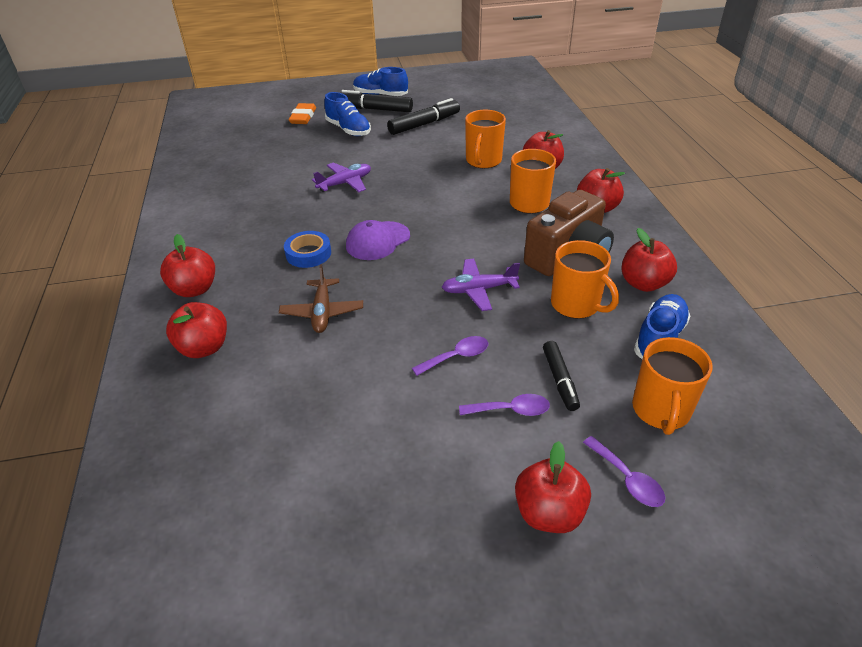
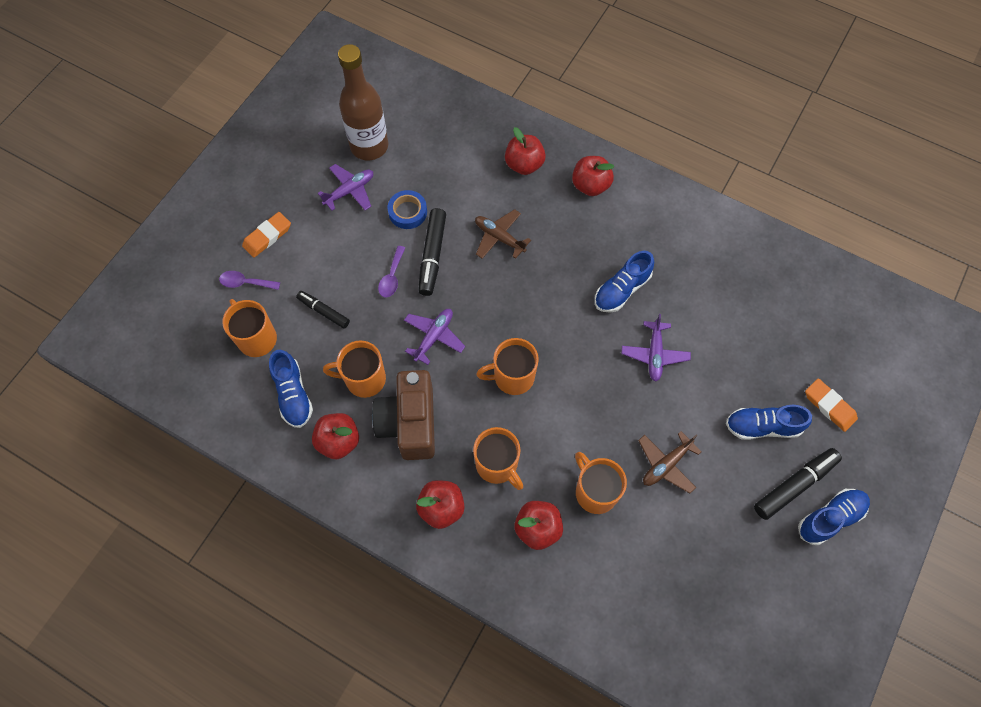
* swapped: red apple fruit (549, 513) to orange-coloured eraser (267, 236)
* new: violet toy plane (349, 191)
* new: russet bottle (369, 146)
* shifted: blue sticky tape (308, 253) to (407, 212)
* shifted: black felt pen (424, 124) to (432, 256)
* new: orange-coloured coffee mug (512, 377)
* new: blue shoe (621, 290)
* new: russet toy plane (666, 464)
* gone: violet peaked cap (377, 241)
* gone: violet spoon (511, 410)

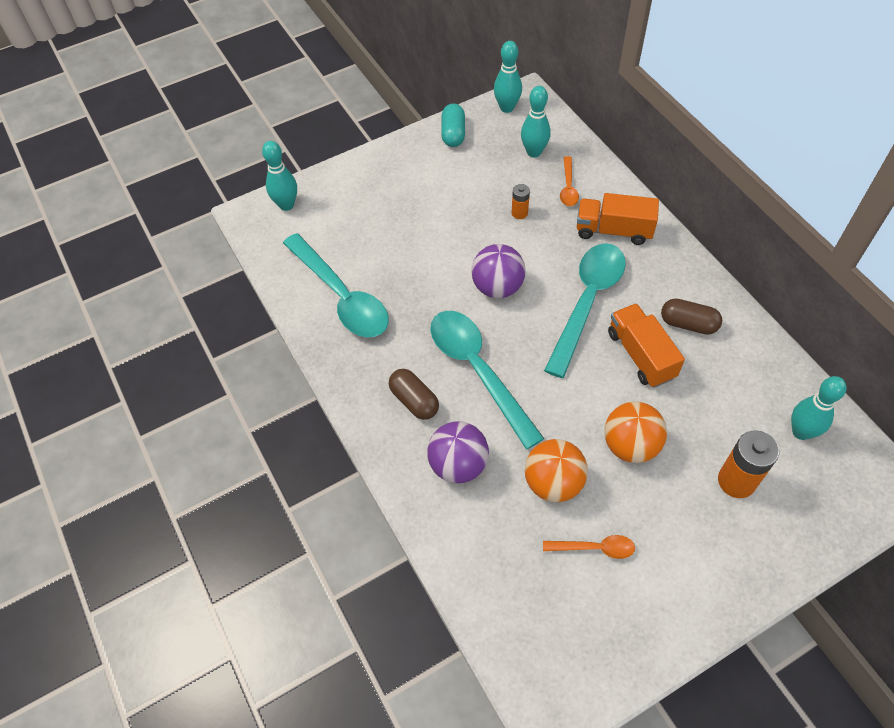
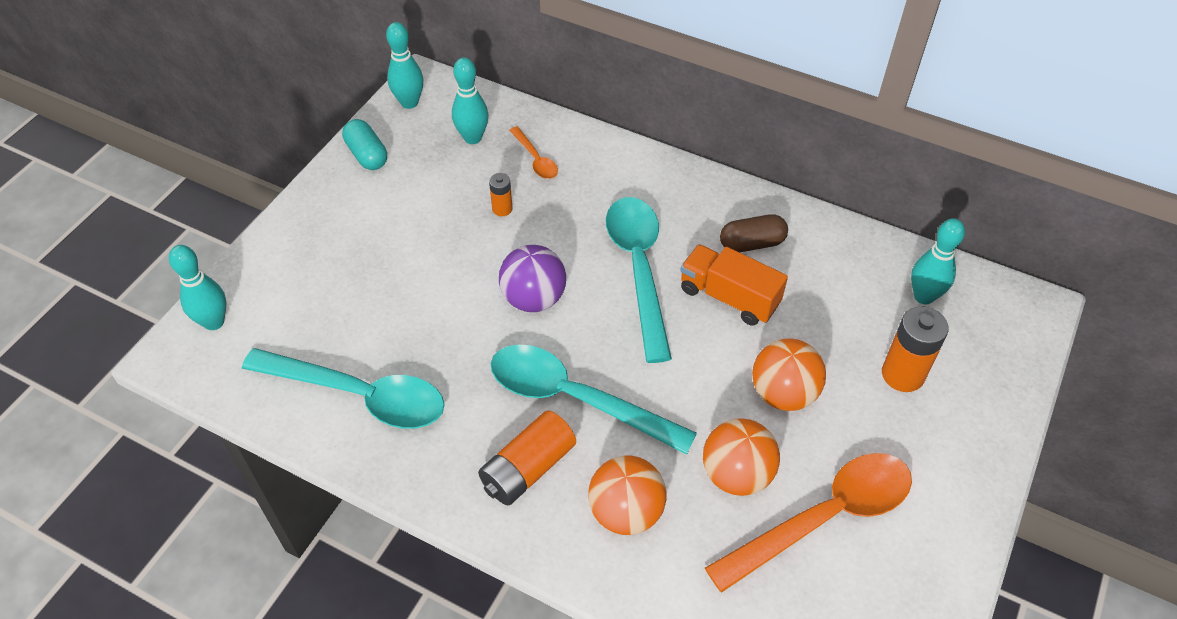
* swapped: russet pill shape (414, 401) to orange-coloured battery (528, 469)
* repainted: violet sphere (458, 465) to orange-coloured sphere (626, 512)
* scaled: orange-coloured spoon (594, 548) = (823, 518) x2.15
* gone: orange-coloured truck (613, 230)

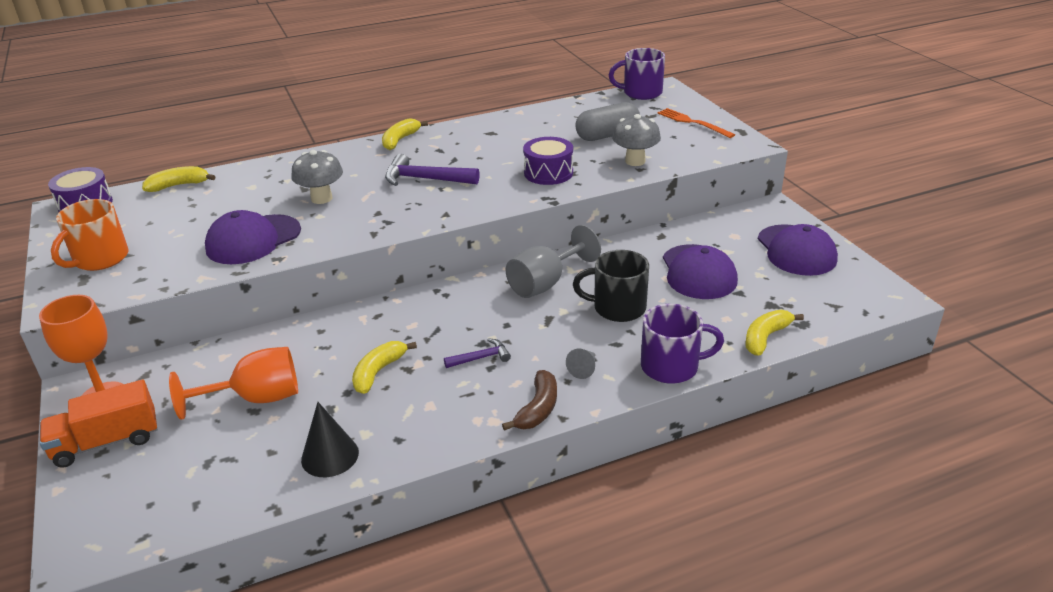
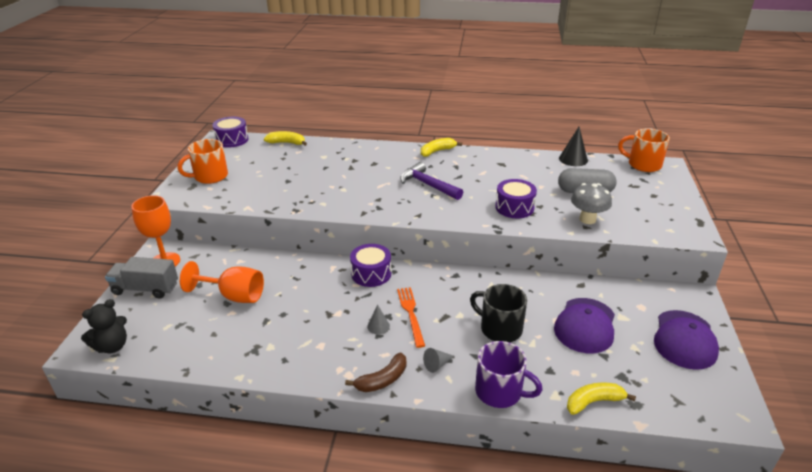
* new: black teddy bear (112, 346)
* repainted: orange-coloured truck (106, 442) to gray truck (145, 289)
* new: violet snare drum (371, 274)
* swapped: violet hammer (481, 358) to gray cone shape (378, 326)
* shifted: orange-coloured fork (693, 123) to (411, 314)
* shifted: black cone shape (330, 456) to (573, 159)
* repainted: violet coffee mug (641, 93) to orange-coloured coffee mug (643, 164)
* gone: violet peaked cap (253, 240)
* gone: gray mushroom (321, 198)
* gone: bright yellow banana (378, 372)
* gone: gray wine glass (545, 283)

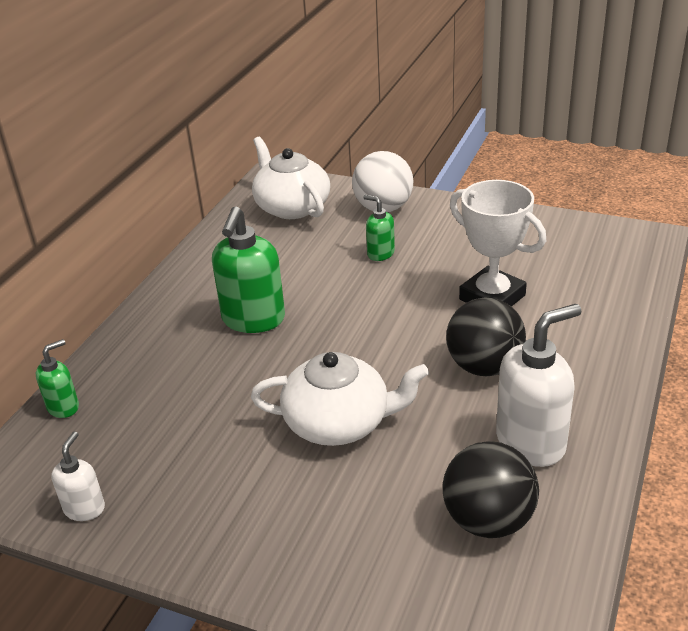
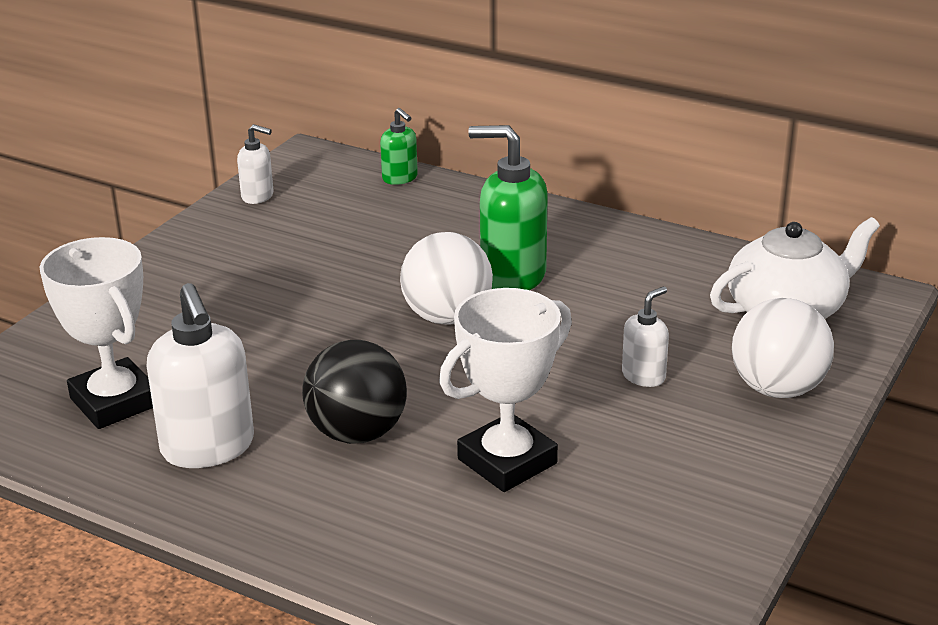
* swapped: black sphere (488, 520) to snow-white trophy (115, 402)
* new: snow-white sphere (447, 317)
* repainted: green soap dispenser (380, 253) to snow-white soap dispenser (644, 376)
* gone: snow-white china teapot (339, 423)

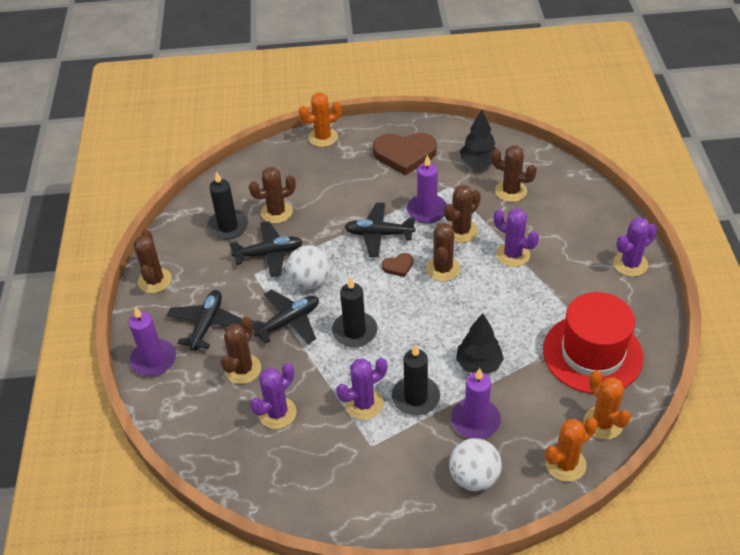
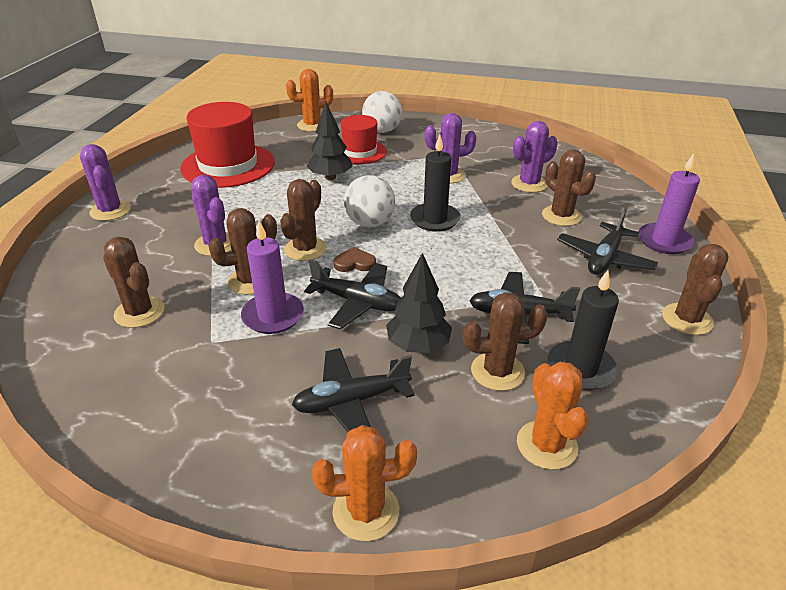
* rotated: violet cactus (630, 264) = (110, 211) 75 degrees clockwise
* shifted: black toy plane (288, 322) to (351, 401)
* swapped: violet candle (475, 420) to red hat (359, 152)
* shifted: snow-white sphere (310, 281) to (369, 223)
* shifted: black tree (478, 163) to (418, 345)
* shifted: orange-coloured cactus (603, 423) to (546, 445)
* rotated: russet cactus (243, 369) = (561, 216) 75 degrees counterclockwise
* gone: russet heart shape (404, 154)
* gone: black candle (416, 397)

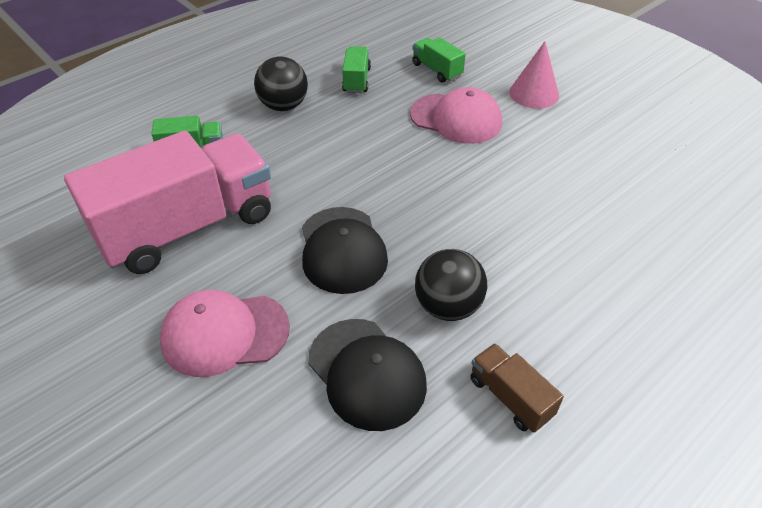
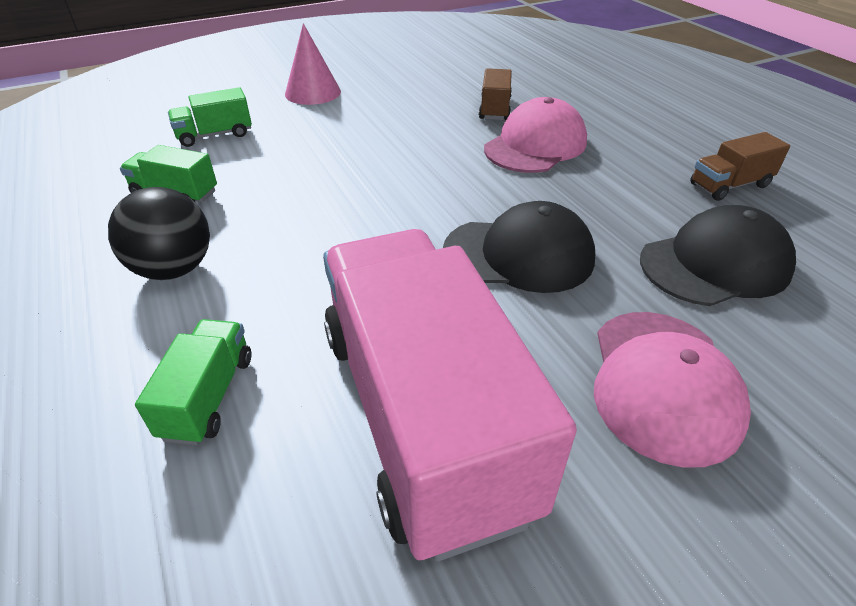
* new: russet truck (494, 109)
* shifted: pink peaked cap (456, 118) to (535, 145)
* gone: black sphere (448, 306)

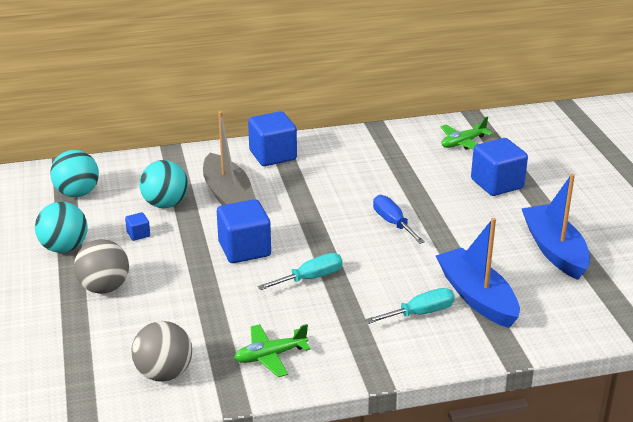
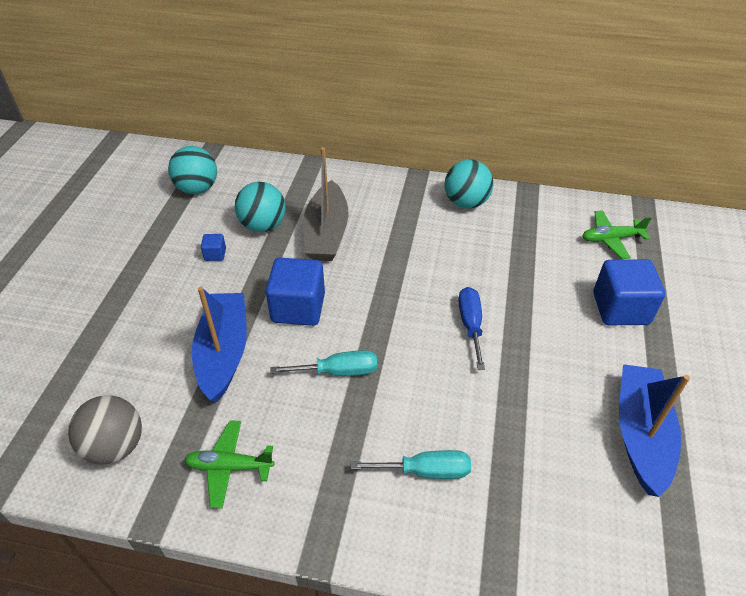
* shifted: blue toy boat (477, 297) to (224, 352)
* shifted: teal sphere (64, 248) to (466, 202)
* gone: gray sphere (104, 288)
* gone: blue cube (273, 155)

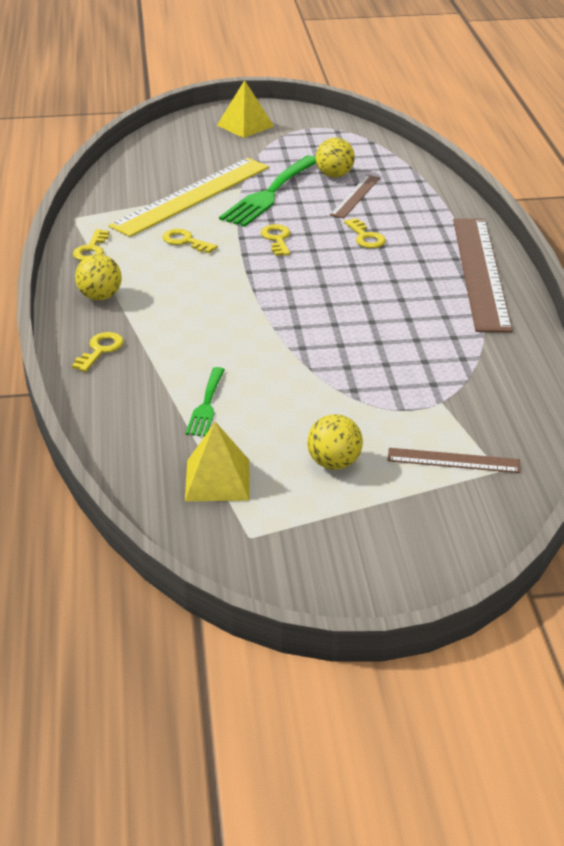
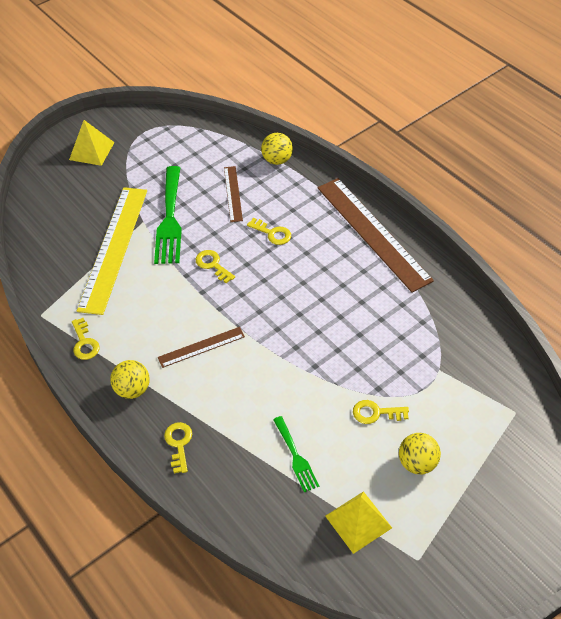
* shifted: russet measuring stick (453, 460) to (201, 347)
* shifted: bright yellow sphere (334, 175) to (277, 160)
* shifted: bright yellow latchkey (185, 241) to (376, 413)

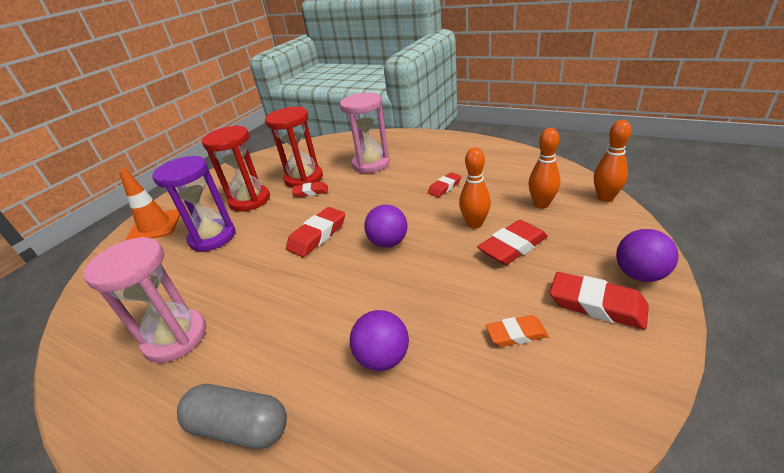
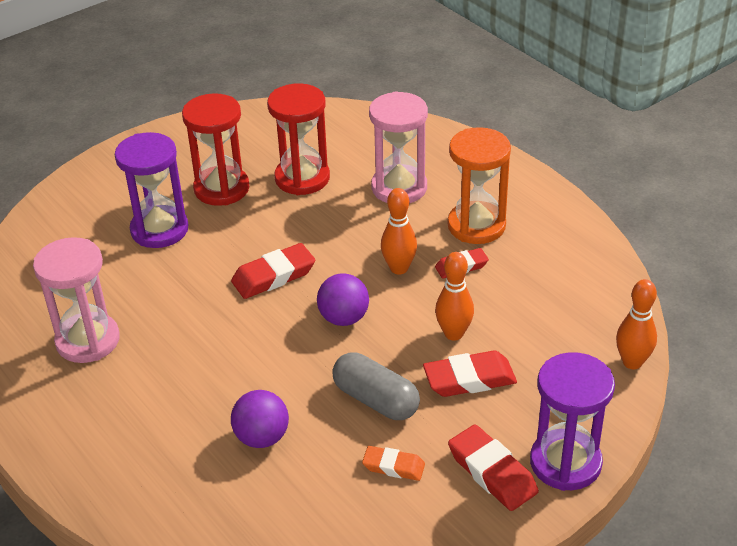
* shifted: gray pill shape (240, 427) to (376, 400)
* shifted: orange-coloured bowling pin (541, 204) to (399, 268)
* new: orange-coloured hourglass (476, 226)
* swapped: violet sphere (639, 274) to violet hourglass (565, 463)
* gone: orange-coloured safety cone (155, 226)
* gone: red eraser (311, 192)

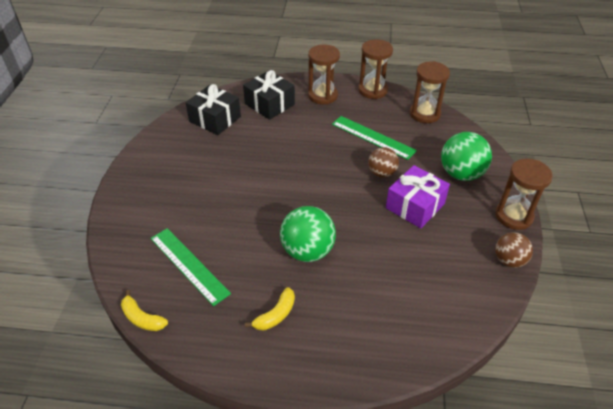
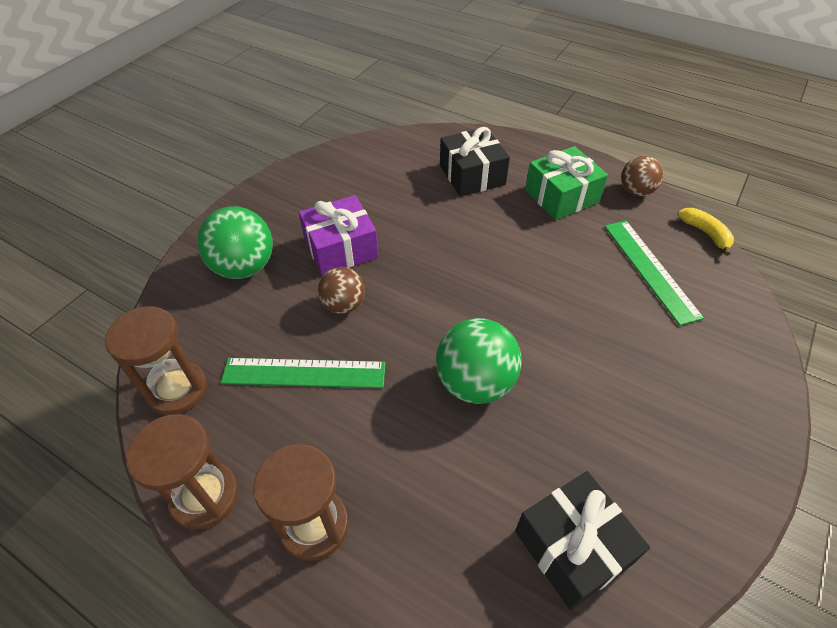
* rotated: green measuring stick (373, 137) = (304, 373) 60 degrees counterclockwise
* shifted: green sphere (307, 251) to (475, 383)
* shifted: black present (269, 104) to (472, 175)
* swapped: bright yellow banana (276, 315) to green present (561, 196)
* shifted: russet sphere (509, 260) to (636, 191)
* gone: russet hourglass (513, 216)

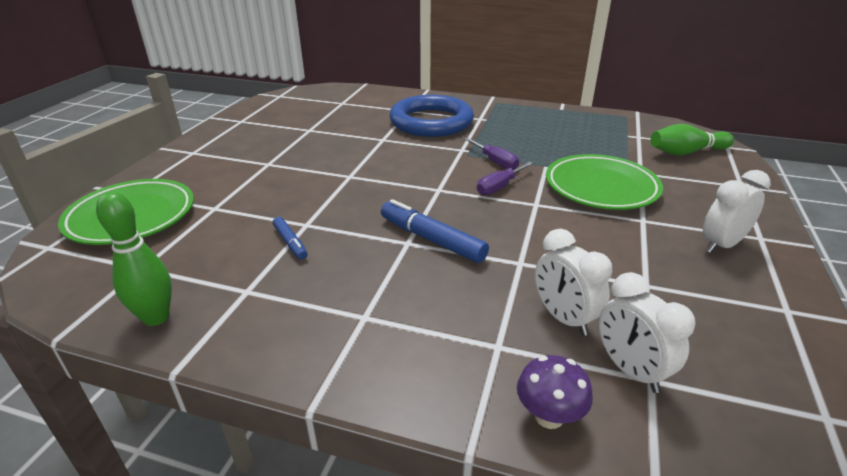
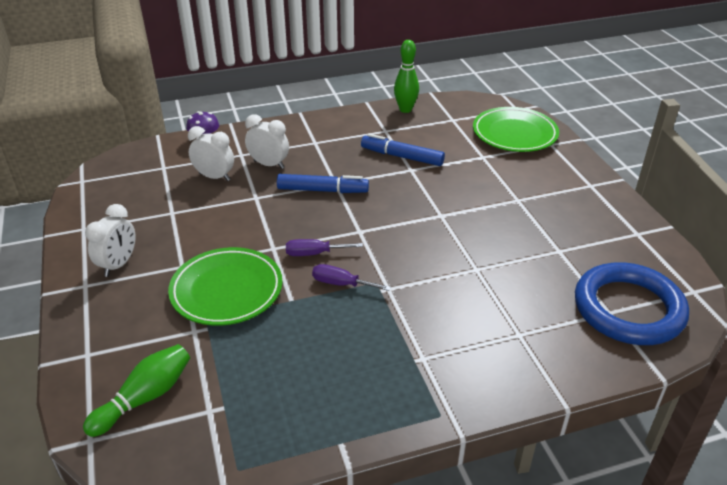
* shifted: snow-white alarm clock (630, 370) to (269, 164)
* rotated: violet flat screwdriver (499, 187) = (314, 253) 105 degrees counterclockwise
* scaled: blue felt pen (290, 242) = (402, 157) x1.78
* shifted: blue hoop (431, 122) to (628, 309)

